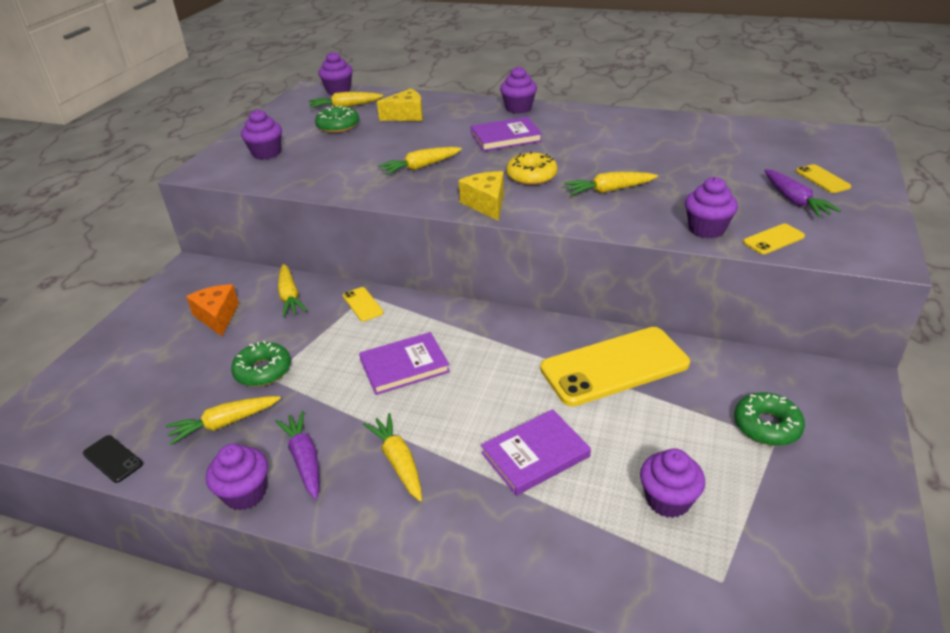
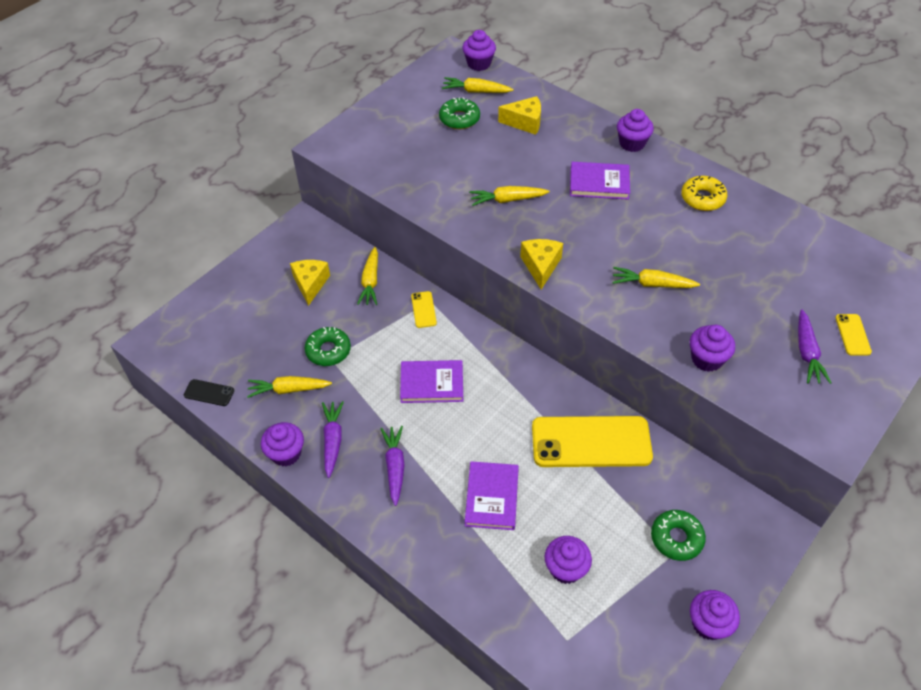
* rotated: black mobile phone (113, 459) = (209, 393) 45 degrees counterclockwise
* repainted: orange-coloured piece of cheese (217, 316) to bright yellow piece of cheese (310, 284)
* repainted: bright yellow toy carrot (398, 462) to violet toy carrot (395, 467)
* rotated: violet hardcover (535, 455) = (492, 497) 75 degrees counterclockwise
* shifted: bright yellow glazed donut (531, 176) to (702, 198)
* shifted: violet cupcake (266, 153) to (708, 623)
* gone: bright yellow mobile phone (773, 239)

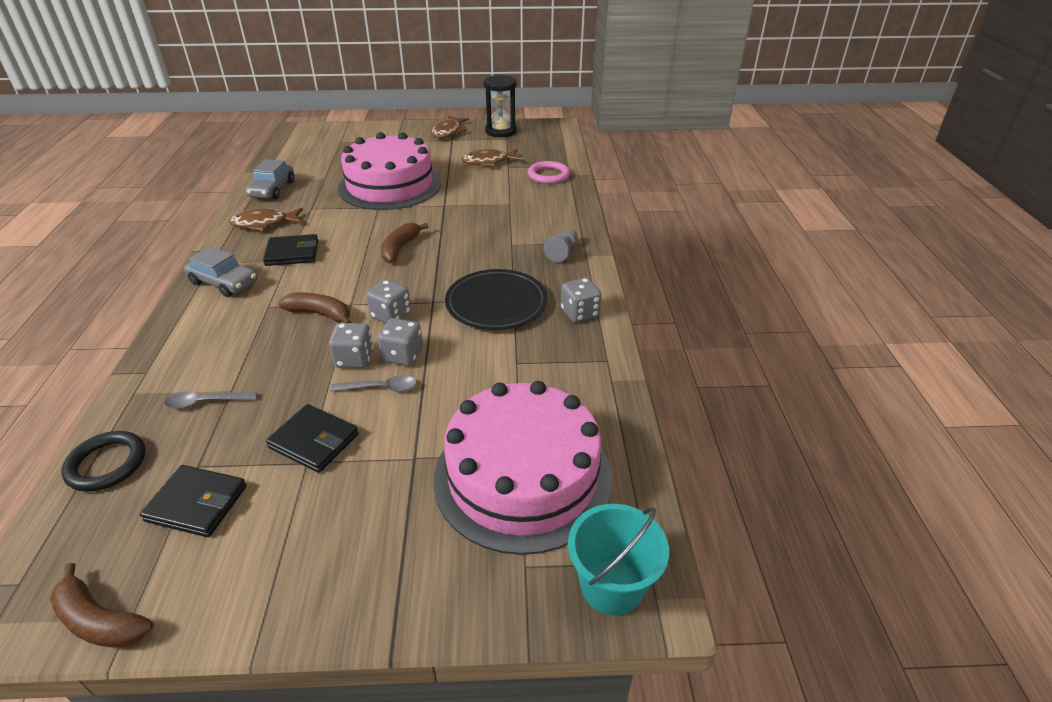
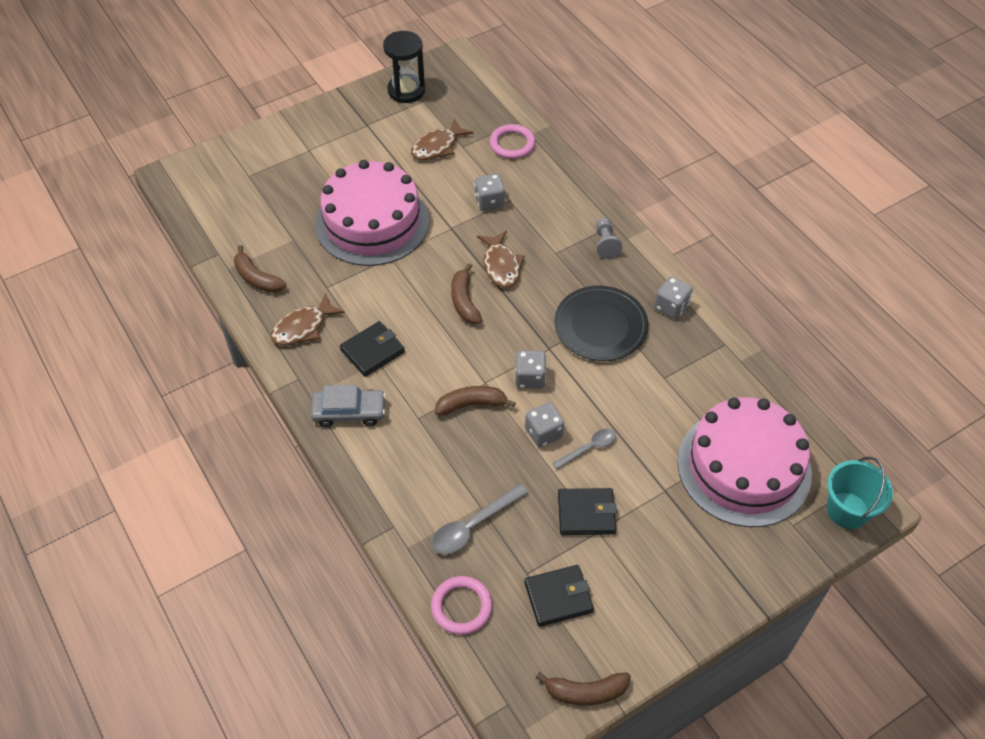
* swapped: gray automobile (272, 189) to russet banana (257, 278)
* repainted: black hoop (107, 464) to pink hoop (461, 607)
* scaled: gray spoon (205, 402) = (473, 525) x1.52
* shifted: gray die (403, 355) to (489, 201)
* shifted: russet fish (448, 132) to (501, 265)

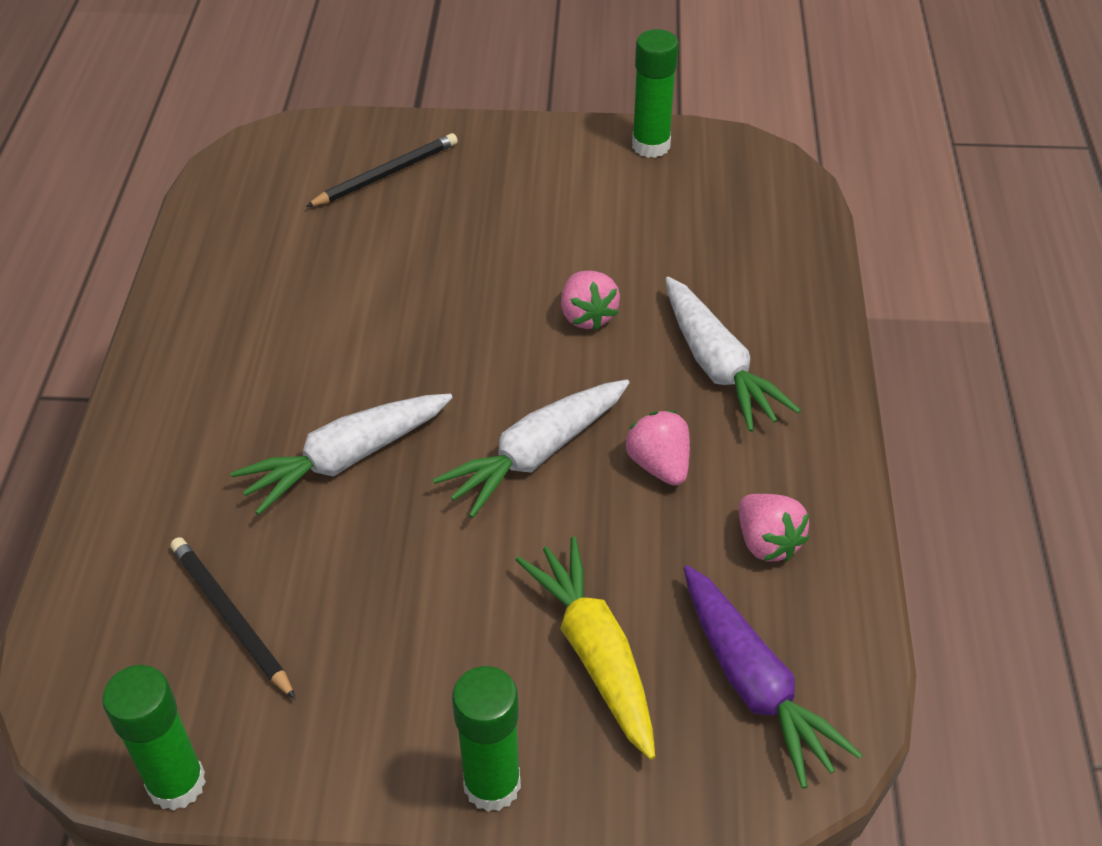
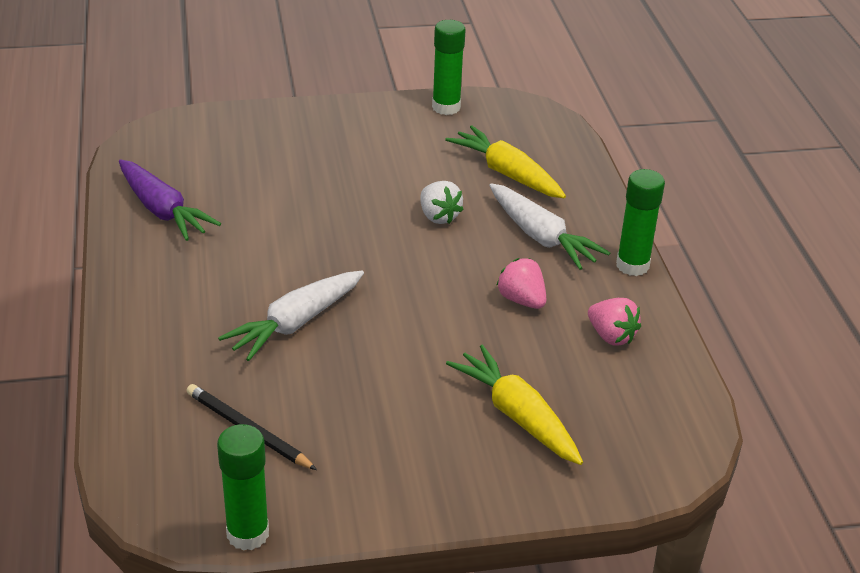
* shifted: violet toy carrot (753, 684) to (162, 210)
* repainted: pink strawberry (587, 316) to snow-white strawberry (438, 216)
* new: bright yellow toy carrot (507, 174)
* shifted: green stick of glue (492, 785) to (632, 265)
* gone: black wooden pencil (386, 174)
* gone: snow-white toy carrot (537, 454)

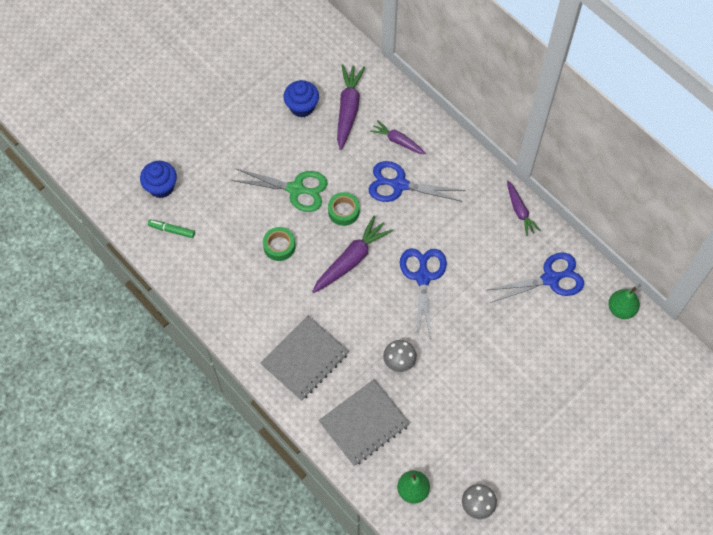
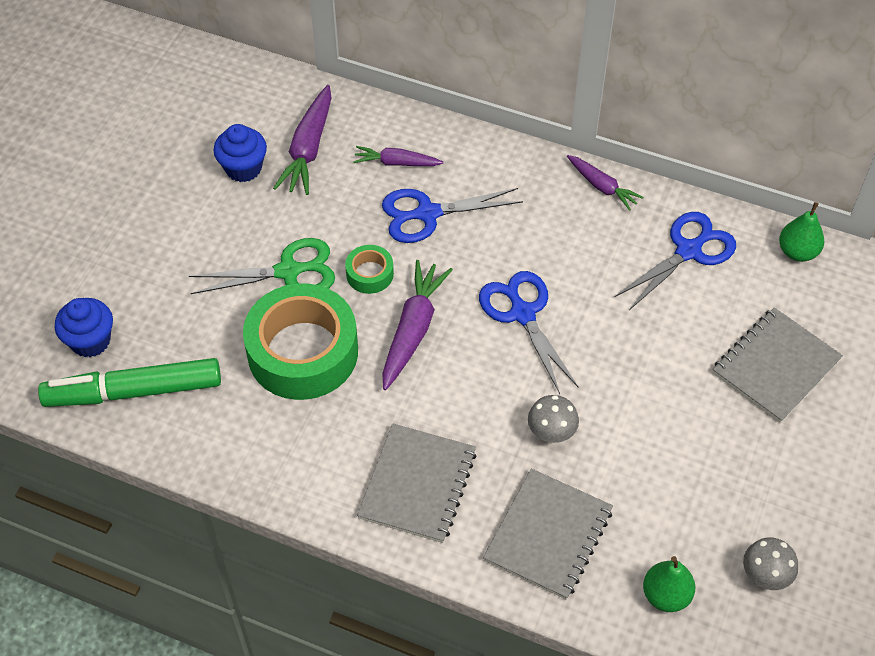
* scaled: green felt pen (172, 230) = (134, 391) x2.33
* scaled: green sticky tape (279, 246) = (303, 352) x2.24
* rotated: violet toy carrot (348, 109) = (308, 149) 150 degrees counterclockwise
* new: gray notepad (775, 366)

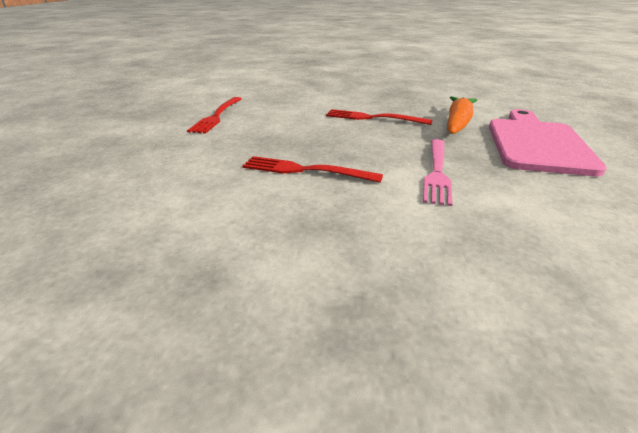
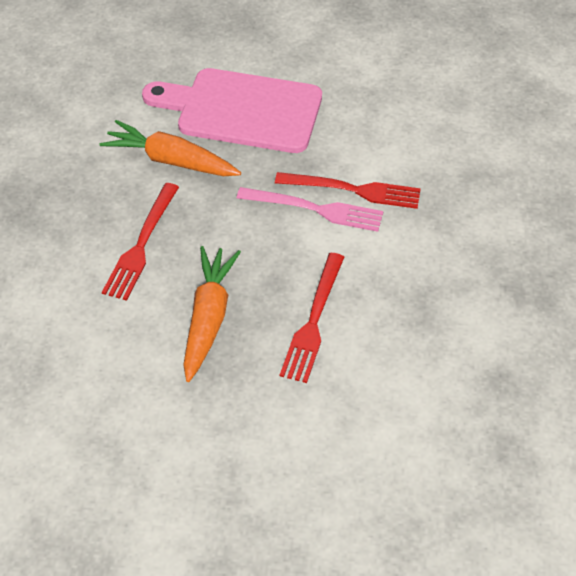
* new: orange-coloured toy carrot (208, 318)
* shifted: red fork (216, 116) to (355, 190)

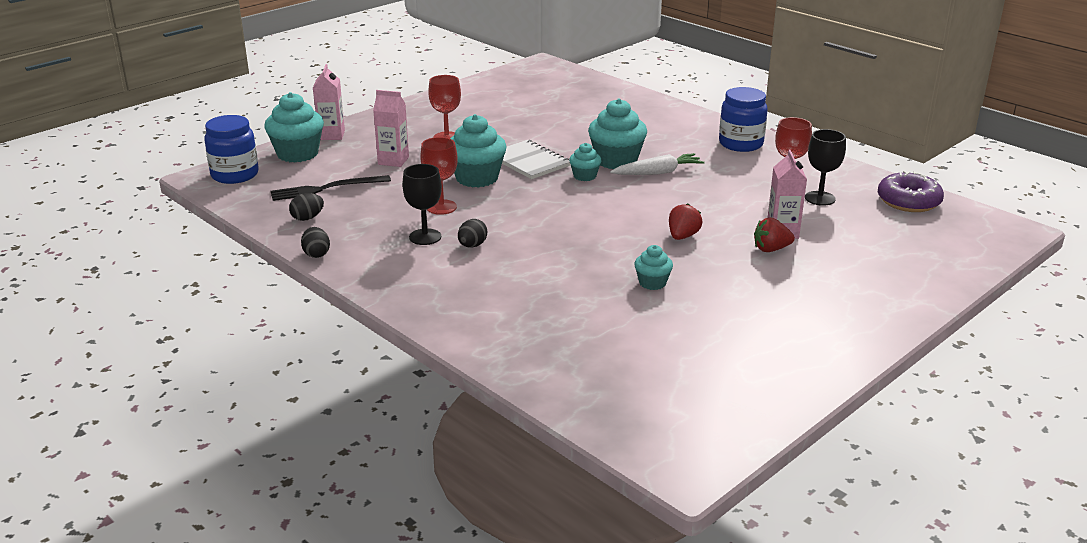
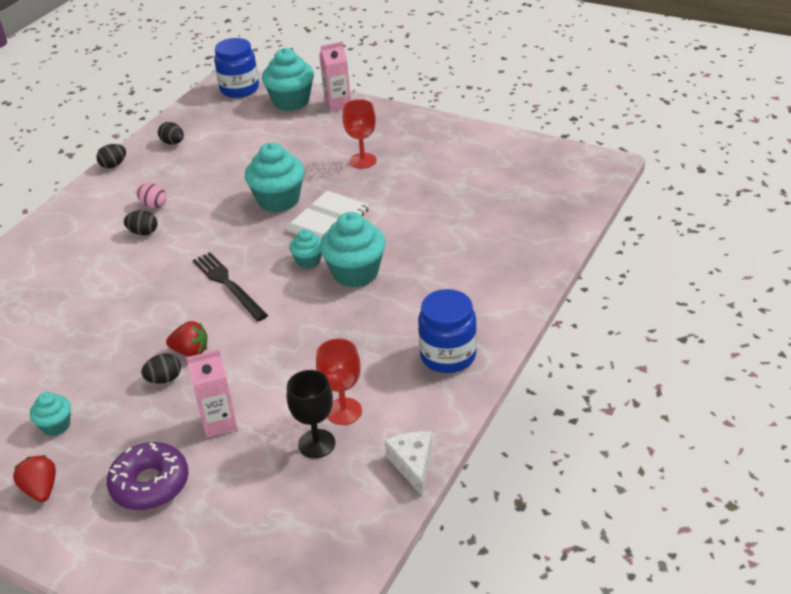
* shifted: red strawberry (771, 249) to (41, 489)
* shifted: teal cupcake (652, 283) to (56, 425)
* shifted: violet glazed donut (908, 201) to (150, 484)
* swapped: black wine glass (425, 237) to pink egg shape (153, 205)
* new: black egg shape (164, 379)
* shifted: black fork (326, 189) to (228, 284)
* new: snow-white piece of cheese (412, 464)
* gone: pink milk carton (393, 161)
* gone: red wine glass (441, 207)
* gone: snow-white toy carrot (658, 172)

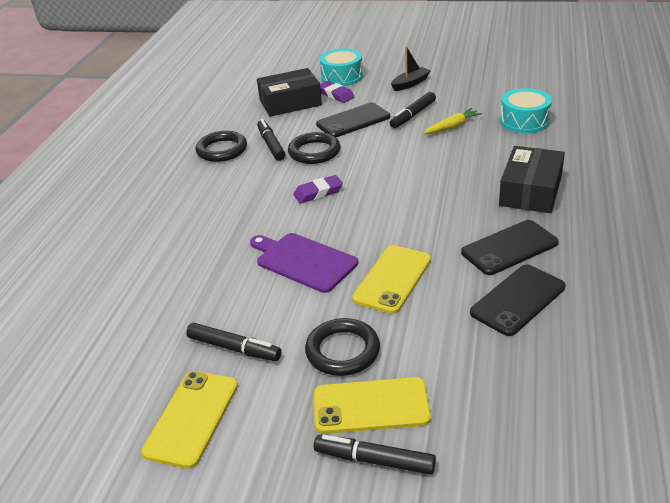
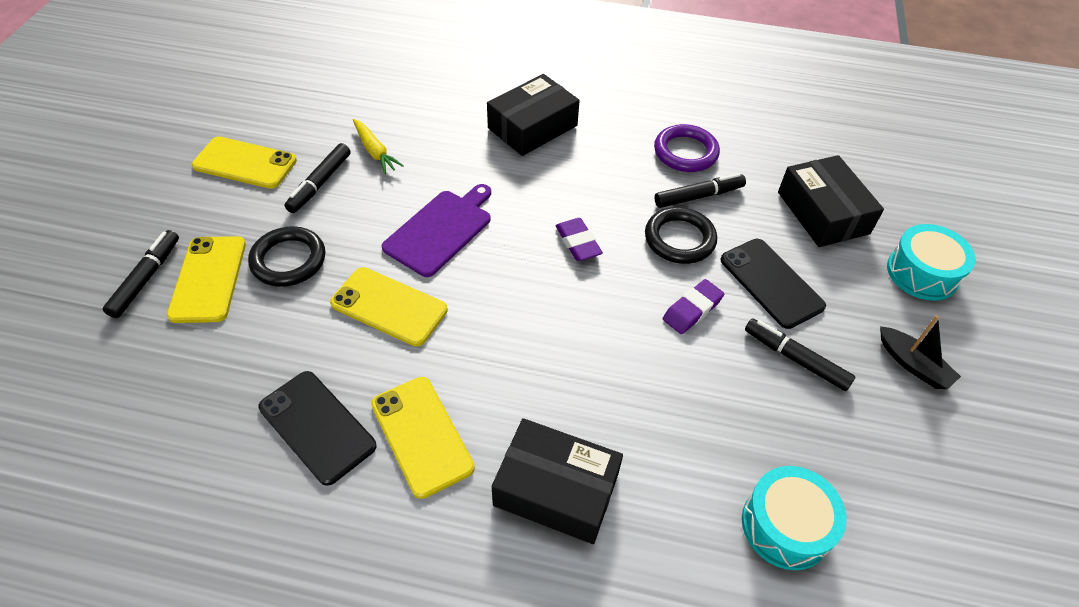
* shifted: bright yellow toy carrot (452, 127) to (375, 151)
* repainted: black mobile phone (509, 248) to bright yellow mobile phone (422, 435)
* new: black box (532, 127)
* repainted: black hoop (222, 150) to violet hoop (685, 152)
* shifted: violet eraser (336, 95) to (692, 310)

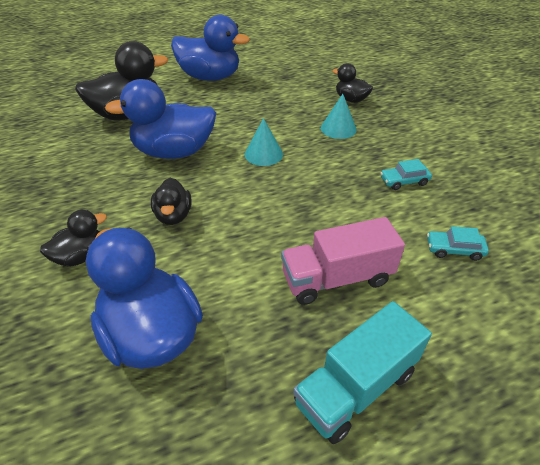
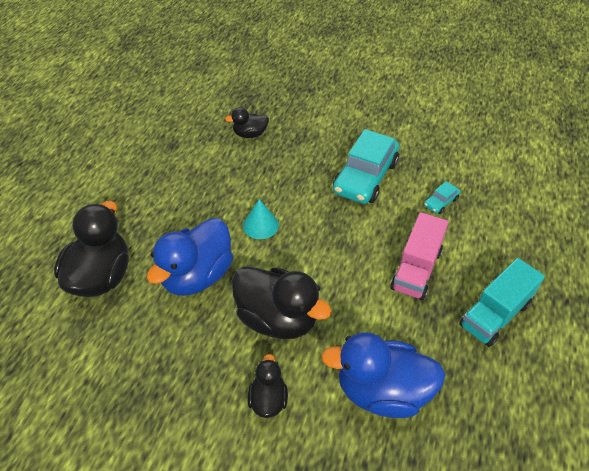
* scaled: black toy duck (173, 216) = (277, 319) x1.91
* scaled: teal automobile (404, 181) = (365, 177) x2.29
* rotated: teal truck (356, 387) = (495, 315) 45 degrees clockwise
* gone: blue toy duck (210, 77)
* gone: teal cone shape (338, 128)

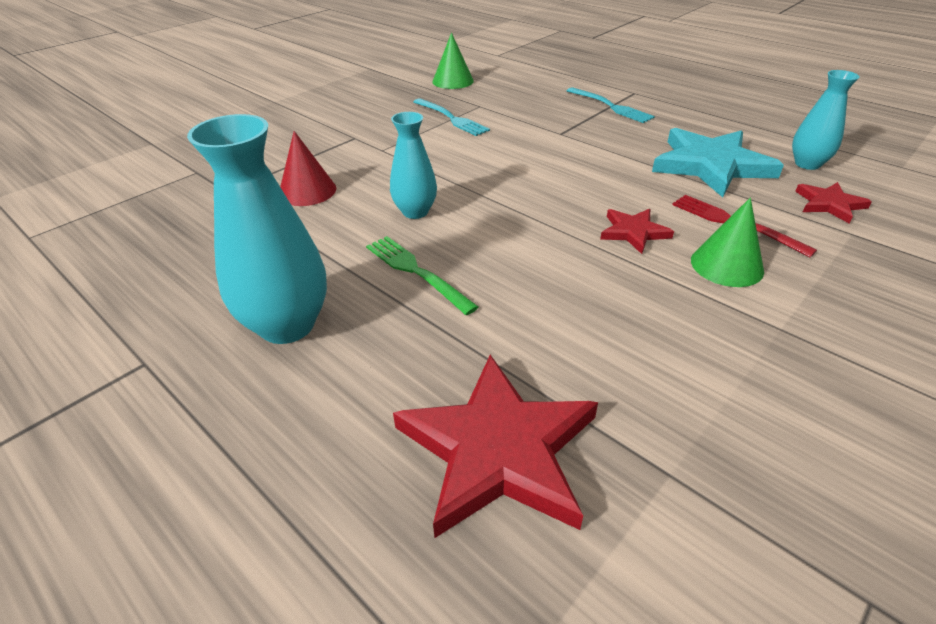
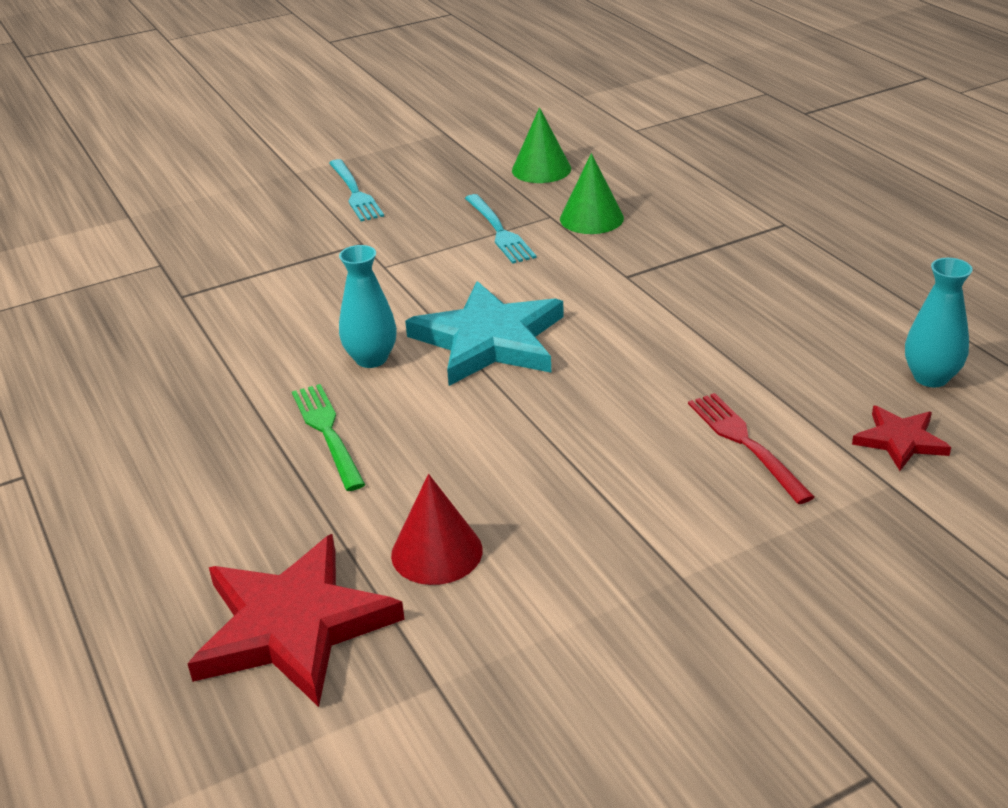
* shifted: teal fork (611, 106) to (355, 193)
* shifted: red cone shape (307, 191) to (436, 552)
* shifted: teal five-pointed star (711, 165) to (489, 340)
* shifted: green cone shape (726, 265) to (591, 218)
* gone: teal tall vase (287, 325)
* gone: red five-pointed star (633, 232)

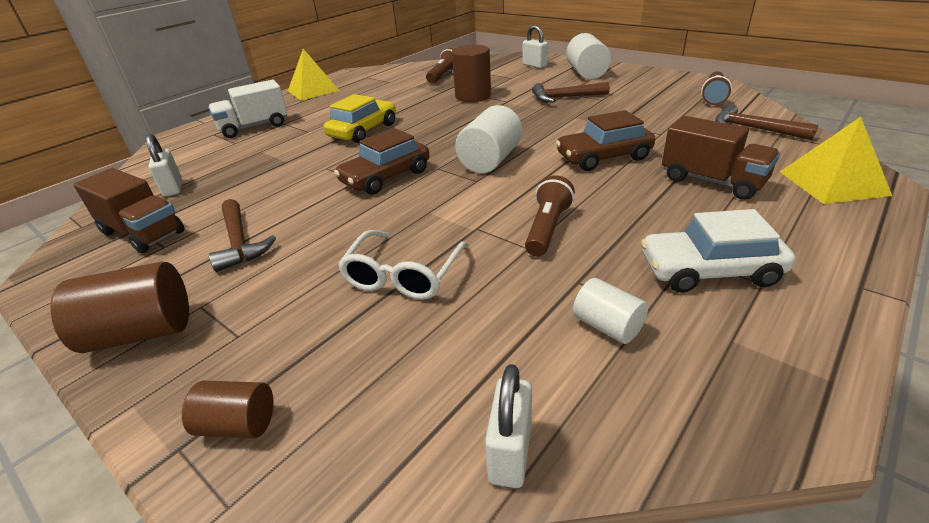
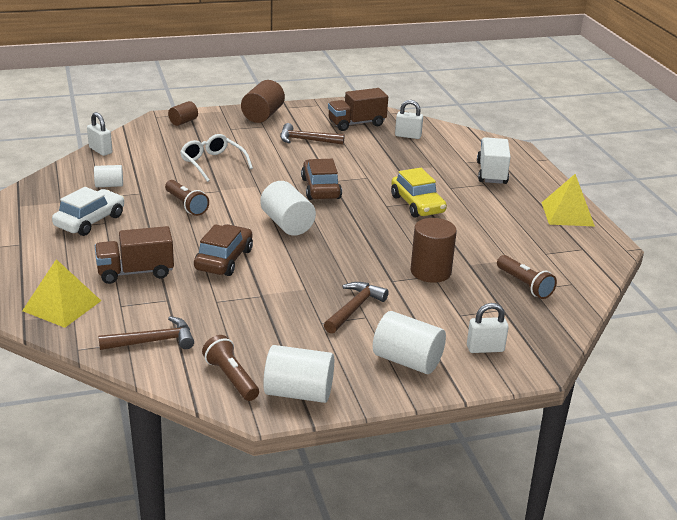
* new: snow-white cylinder shape (298, 393)

